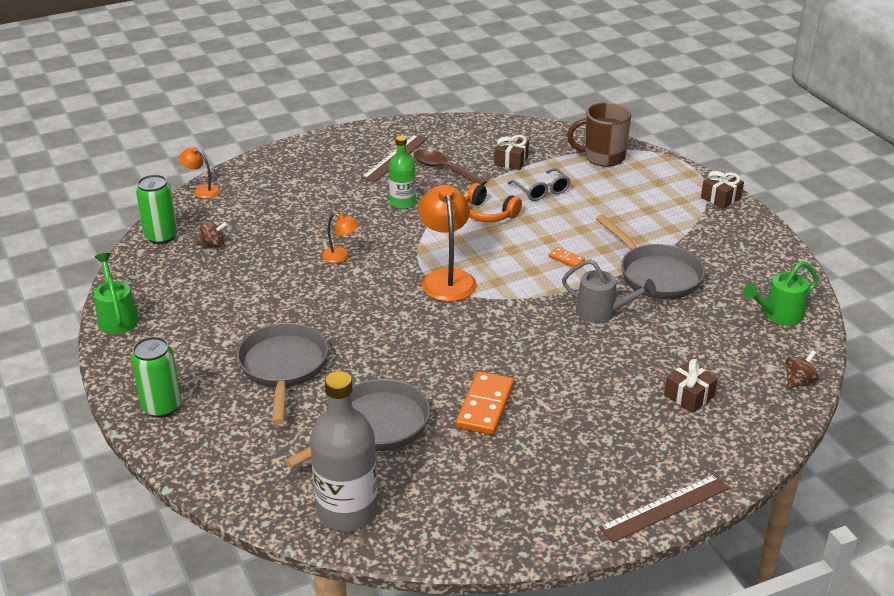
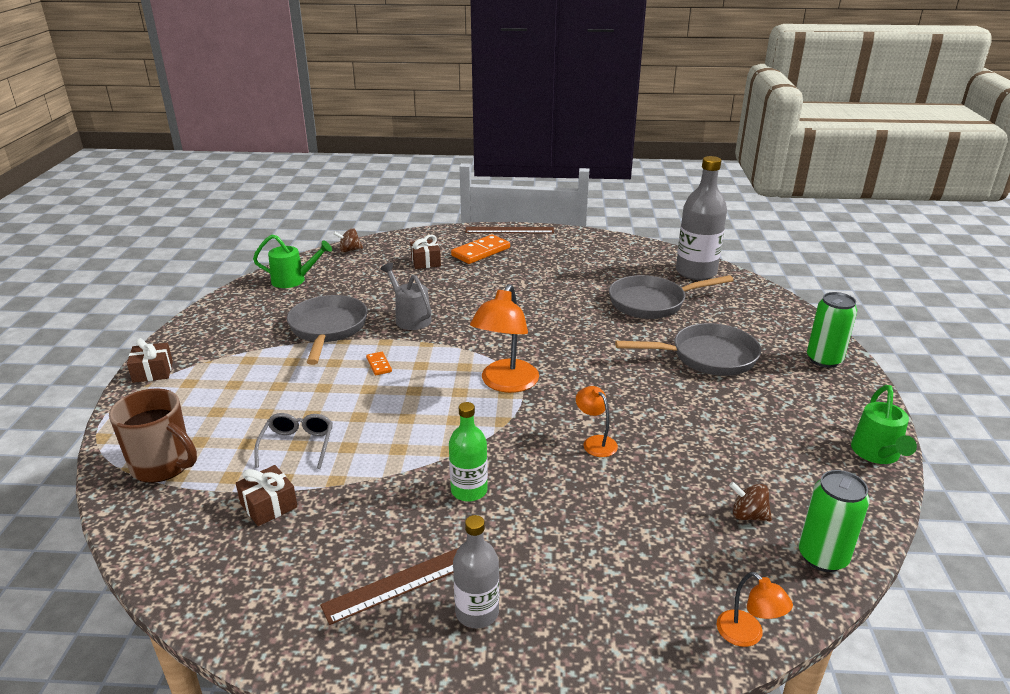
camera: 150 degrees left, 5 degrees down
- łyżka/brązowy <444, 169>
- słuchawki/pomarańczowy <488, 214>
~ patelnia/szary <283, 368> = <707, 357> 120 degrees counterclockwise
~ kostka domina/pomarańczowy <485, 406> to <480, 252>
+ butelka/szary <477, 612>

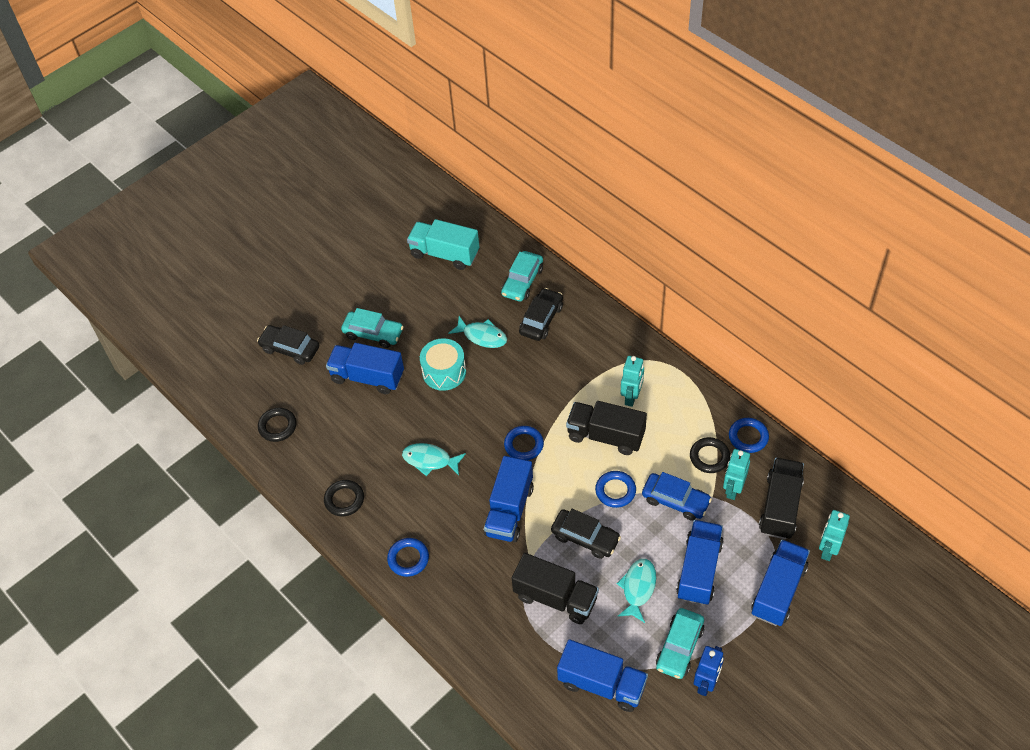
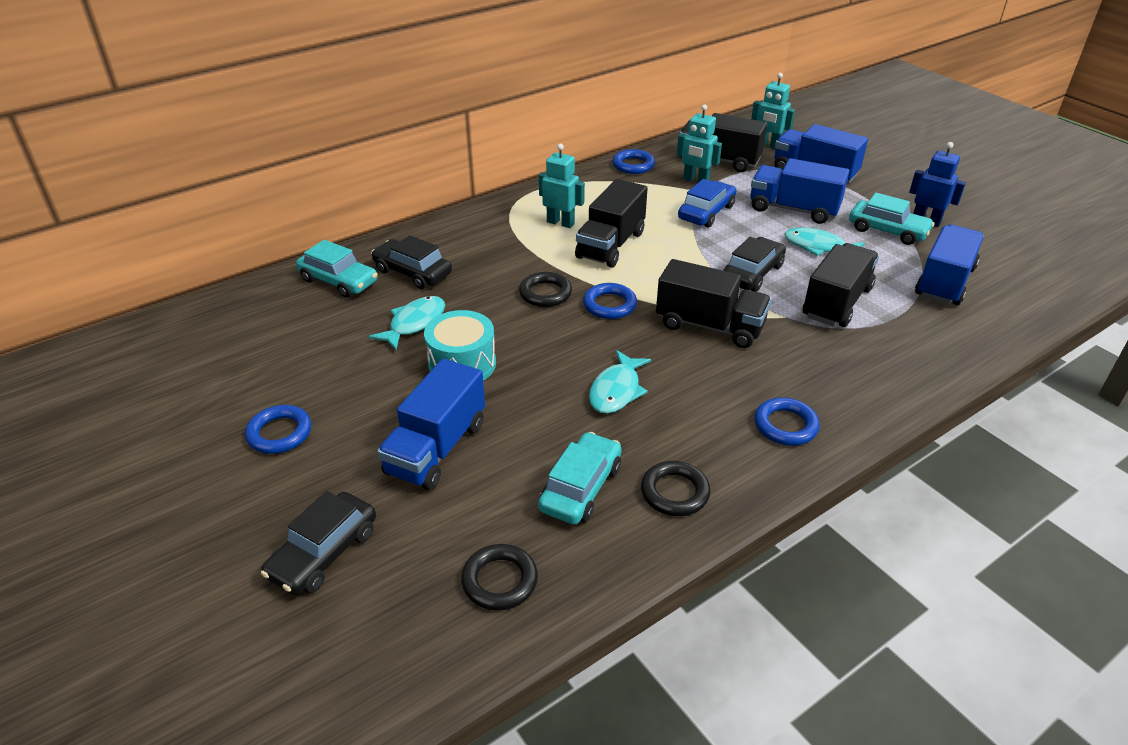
camera: 85 degrees left, 15 degrees down
- ciężarówka/turkusowy <444, 254>
~ samochód/turkusowy <373, 333> to <581, 488>
~ pierścień/czarny <709, 457> to <545, 293>
~ ciężarówka/niebieski <509, 510> to ciężarówka/czarny <709, 326>
~ pierścień/niebieski <615, 491> to <279, 433>

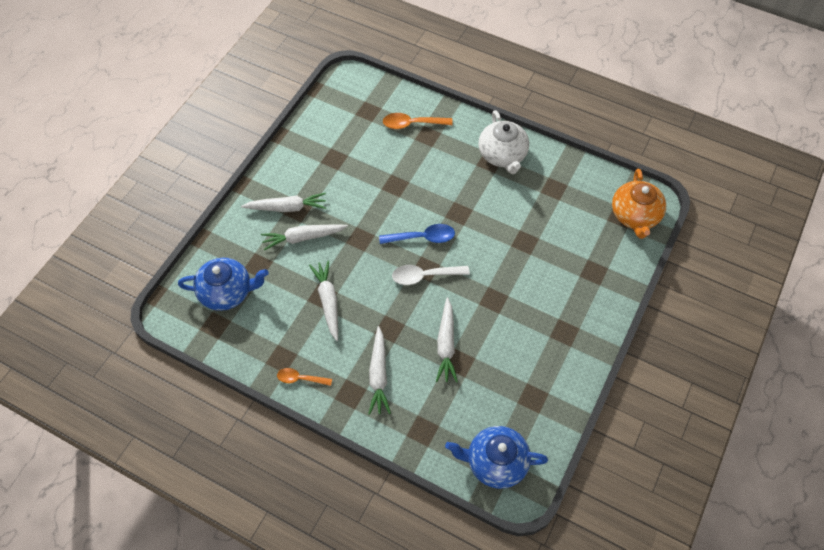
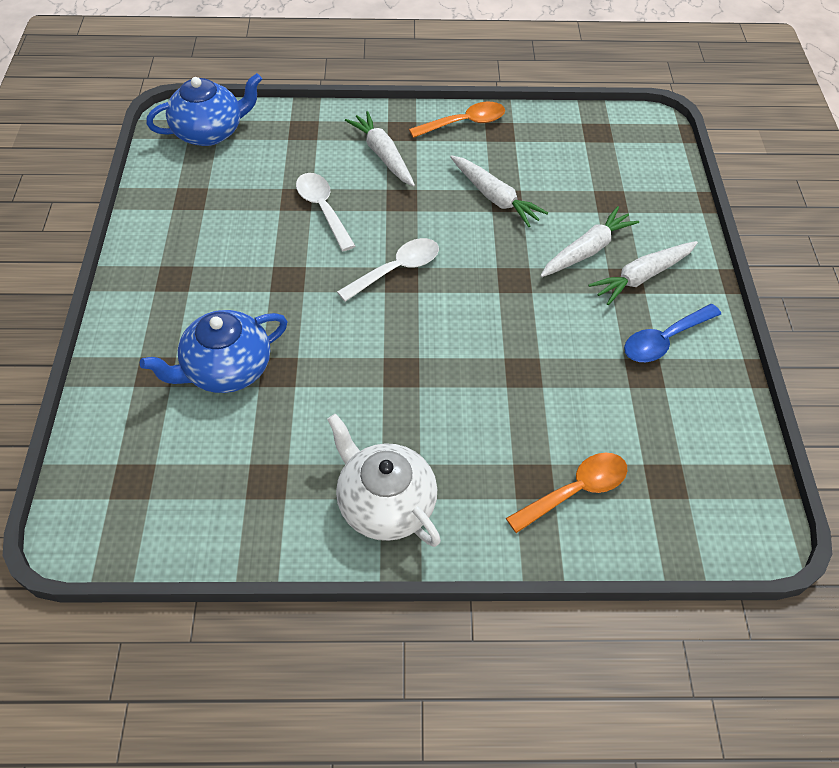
camera: 150 degrees right, 5 degrees down
- imbryk/pomarańczowy <635, 216>
~ łyżka/niebieski <422, 237> to <664, 340>
~ imbryk/niebieski <227, 292> to <226, 369>
~ marchewka/biały <446, 344> to łyżka/biały <322, 209>
~ łyżka/pomarańczowy <300, 379> = <464, 123> x1.50

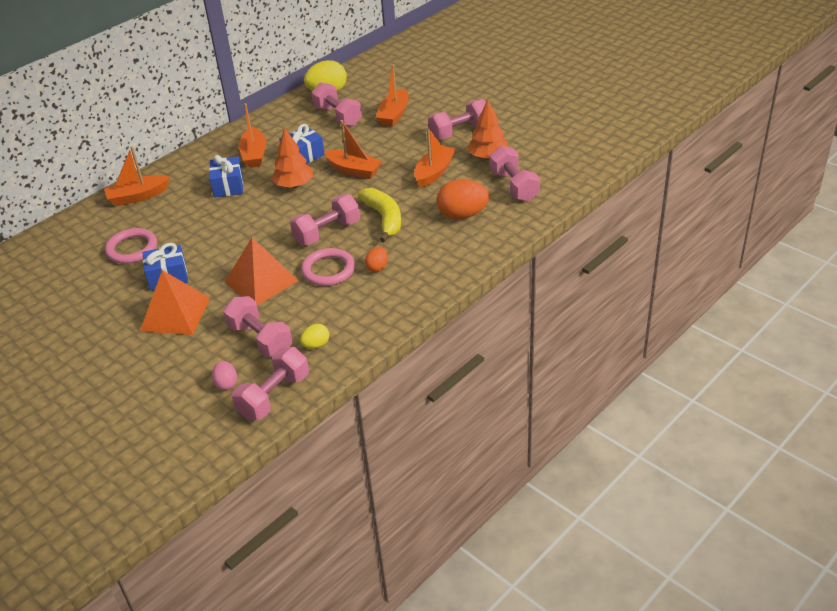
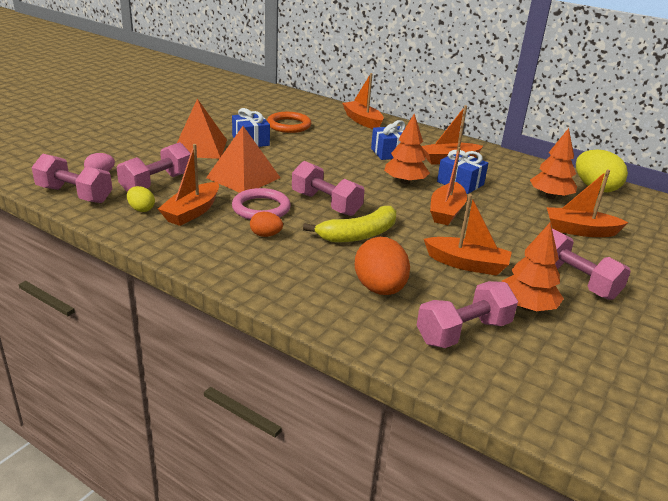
camera: 75 degrees right, 10 degrees down
~ hantel/różowy <338, 116> to drzewko/pomarańczowy <550, 196>
~ pierścień/różowy <132, 249> to pierścień/pomarańczowy <289, 125>
+ łódka/pomarańczowy <192, 212>

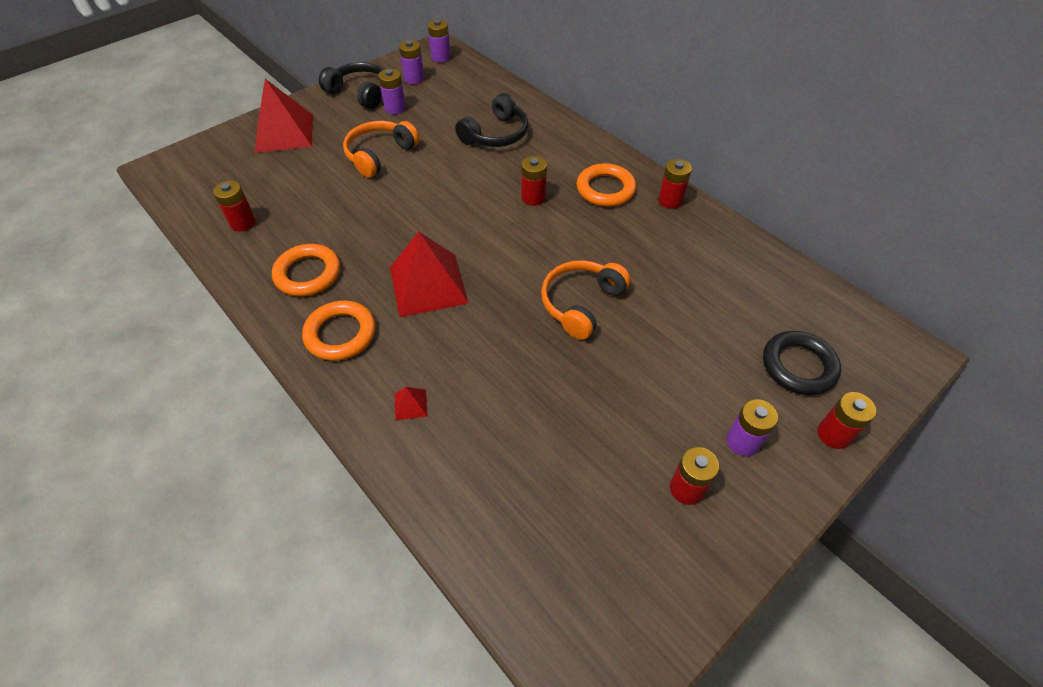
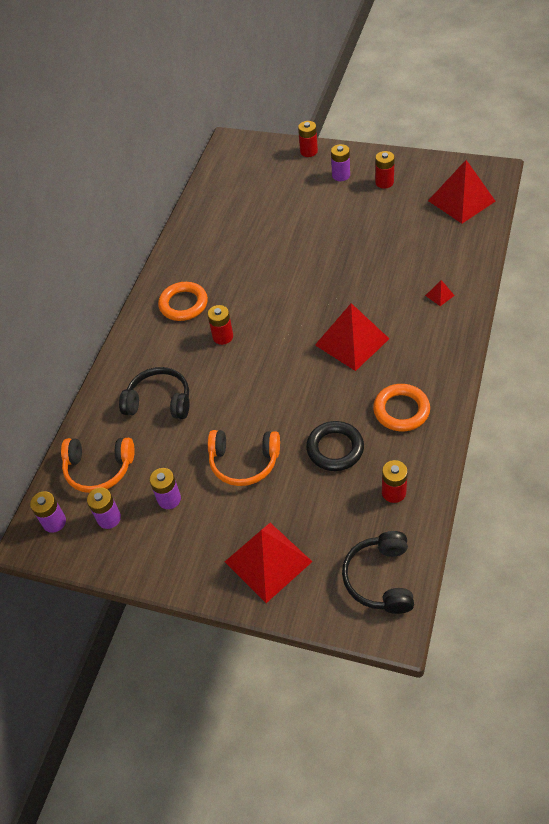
camera: 115 degrees left, 0 degrees up
~ słuchawki/czarny <360, 93> to <380, 578>
- bateria/czerwony <670, 201>
~ słuchawki/pomarańczowy <581, 304> to <99, 469>
- pierścień/pomarańczowy <340, 334>
~ pierścień/czarny <798, 366> to <335, 449>
+ piramida/czerwony <461, 201>

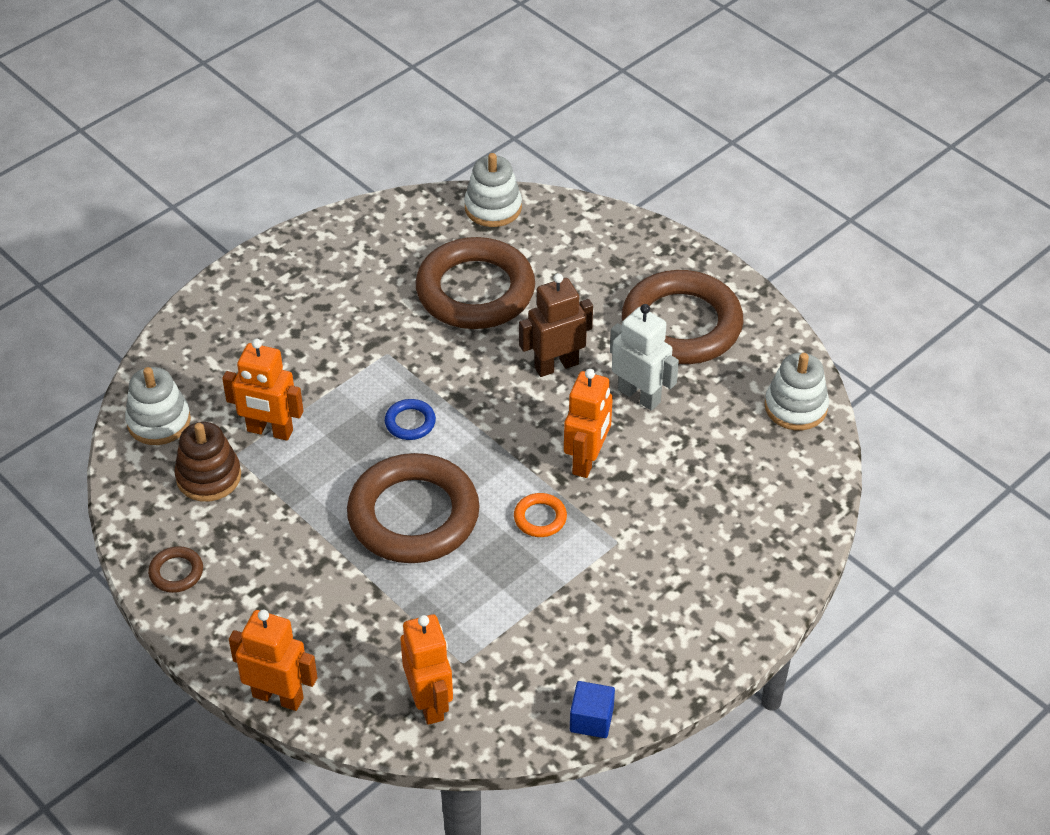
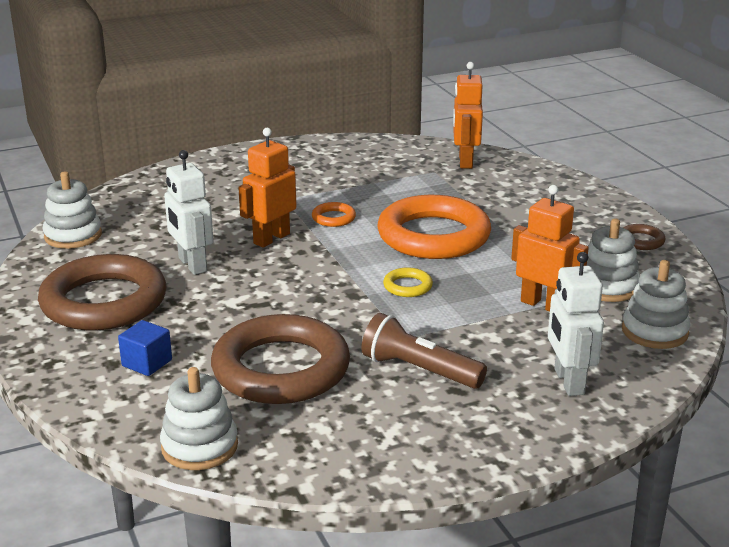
camera: 160 degrees left, 20 degrees down
- robot/brązowy <556, 365>
~ pierścień/niebieski <410, 422> to pierścień/żółty <407, 286>
~ zabawka nakładanka/brązowy <208, 477> to zabawka nakładanka/biały <607, 287>
~ pierścień/brązowy <413, 515> to pierścień/pomarańczowy <433, 236>
- robot/pomarańczowy <278, 696>
~ sześcian/niebieski <591, 720> to <147, 363>
+ robot/biały <568, 382>
+ latarka/brązowy <419, 370>

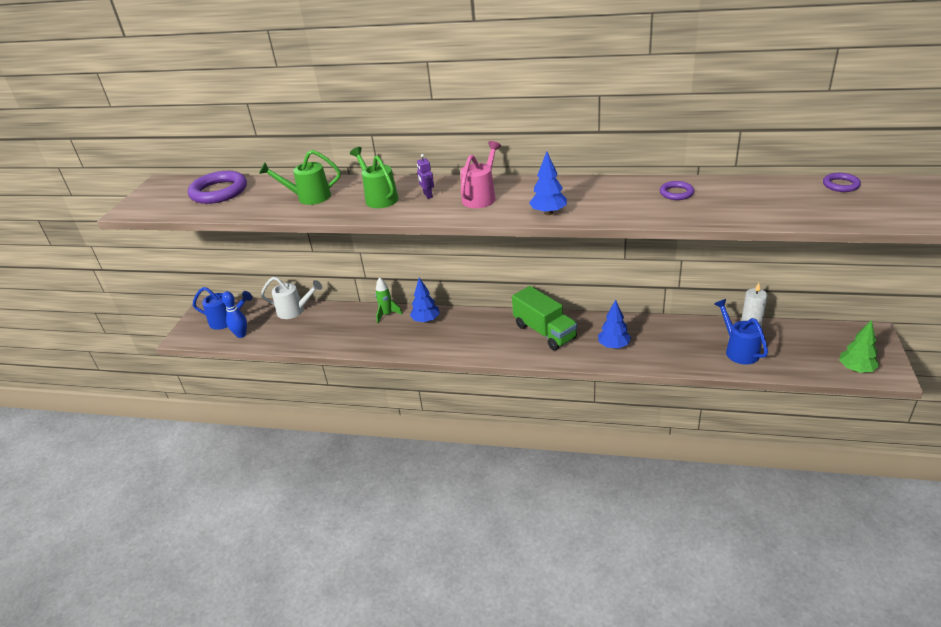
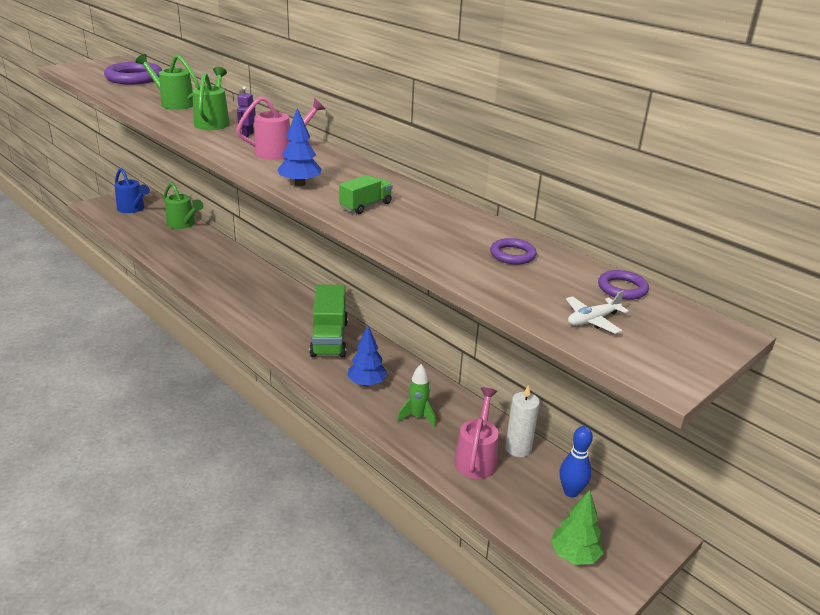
camera: 30 degrees right, 5 degrees down
~ pierścień/fioletowy <676, 193> to <512, 255>
~ konewka/biały <295, 311> to konewka/zielony <183, 224>
~ rakieta/zielony <387, 315> to <417, 417>
- drzewko/niebieski <426, 320>
~ kręgiel/niebieski <241, 335> to <571, 492>
~ konewka/niebieski <738, 350> to konewka/różowy <477, 458>
+ ciężarówka/zielony <366, 206>
+ samolot/biały <592, 320>

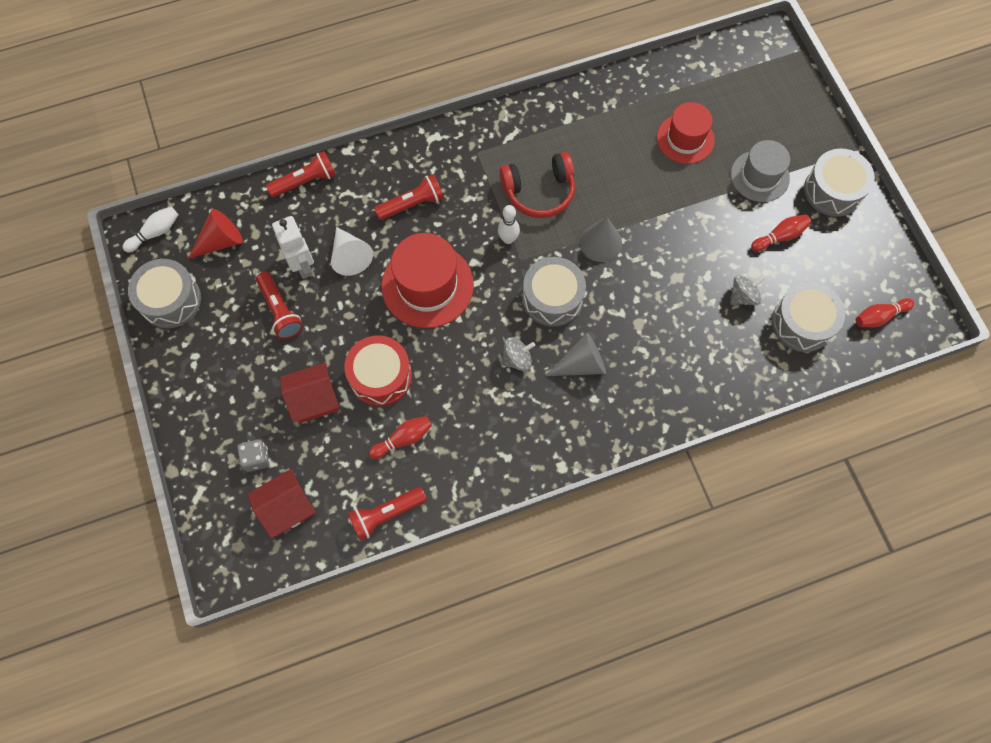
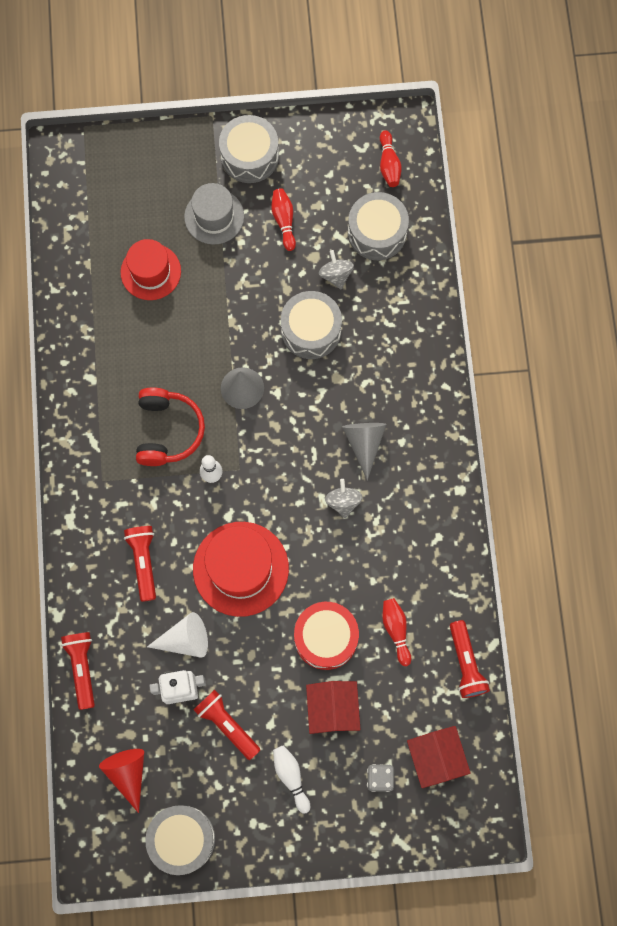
camera: 75 degrees left, 5 degrees up
~ kręgiel/biały <155, 233> to <291, 777>
~ bęben/szary <552, 298> to <311, 330>
~ latarka/czerwony <280, 311> = <227, 724> 120 degrees counterclockwise

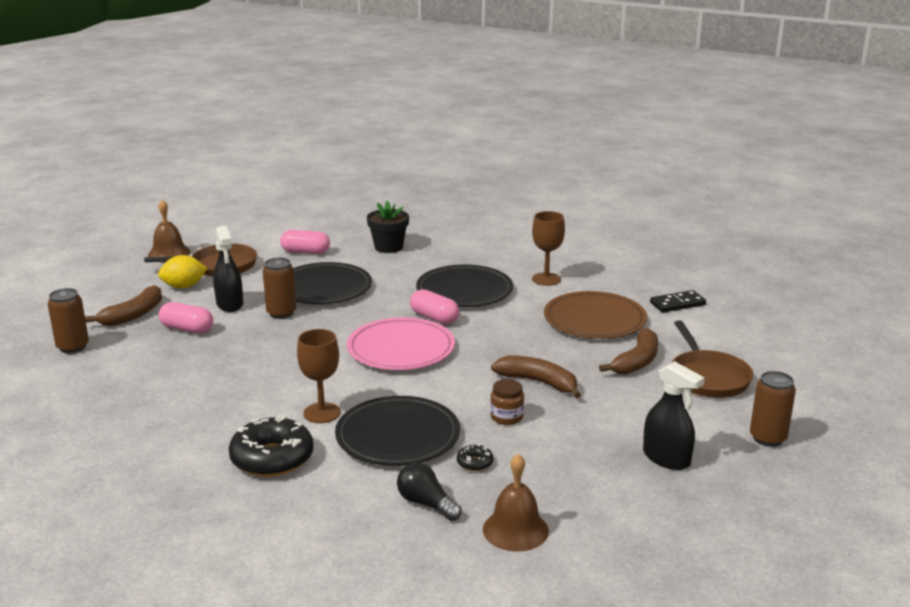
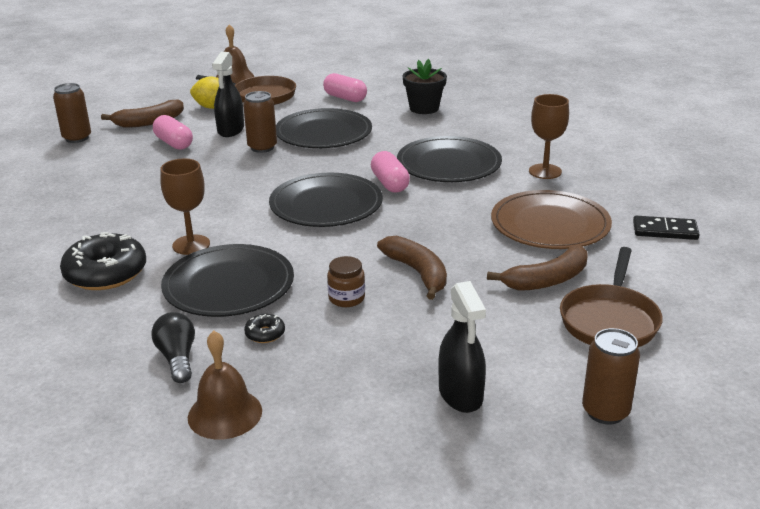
camera: 30 degrees right, 5 degrees up
~ talerz/różowy <401, 348> to talerz/czarny <326, 205>

